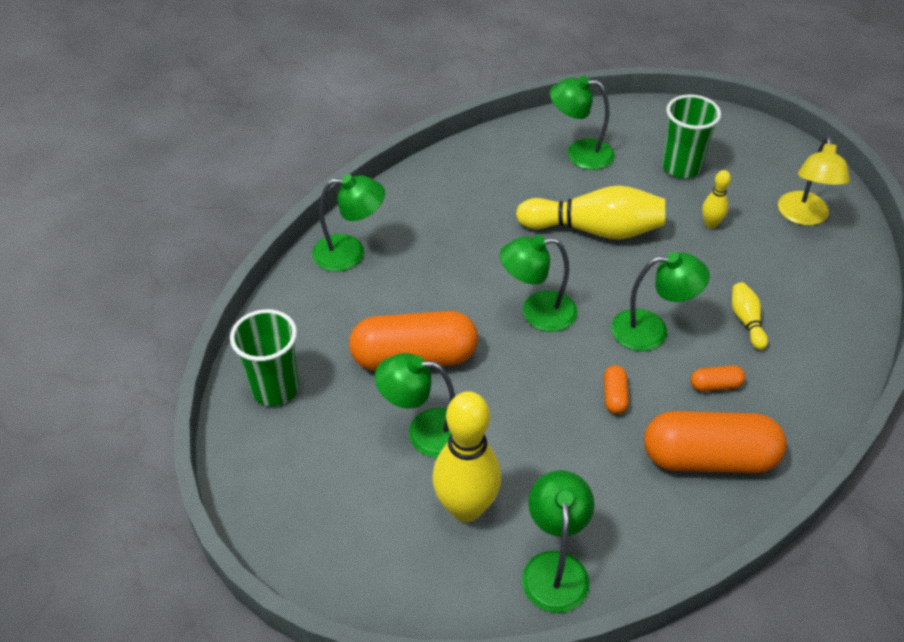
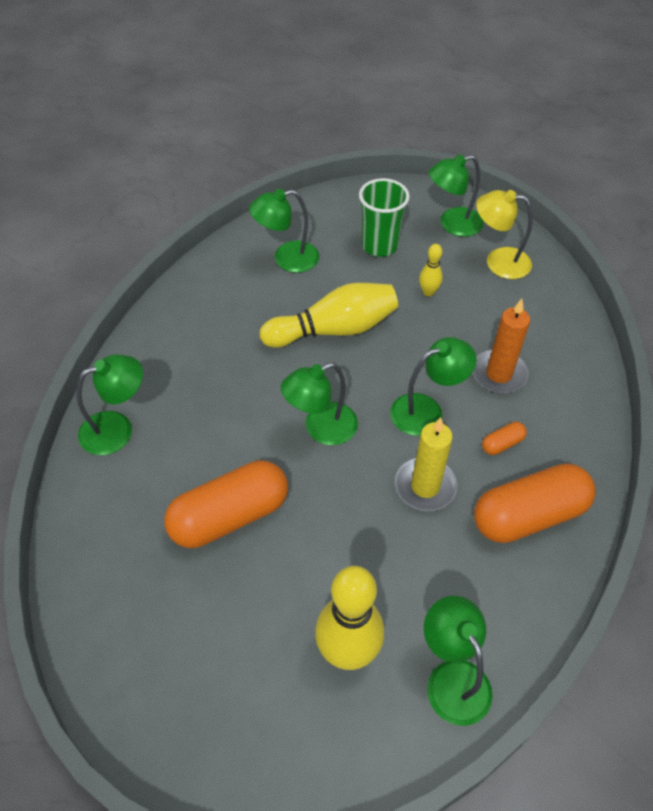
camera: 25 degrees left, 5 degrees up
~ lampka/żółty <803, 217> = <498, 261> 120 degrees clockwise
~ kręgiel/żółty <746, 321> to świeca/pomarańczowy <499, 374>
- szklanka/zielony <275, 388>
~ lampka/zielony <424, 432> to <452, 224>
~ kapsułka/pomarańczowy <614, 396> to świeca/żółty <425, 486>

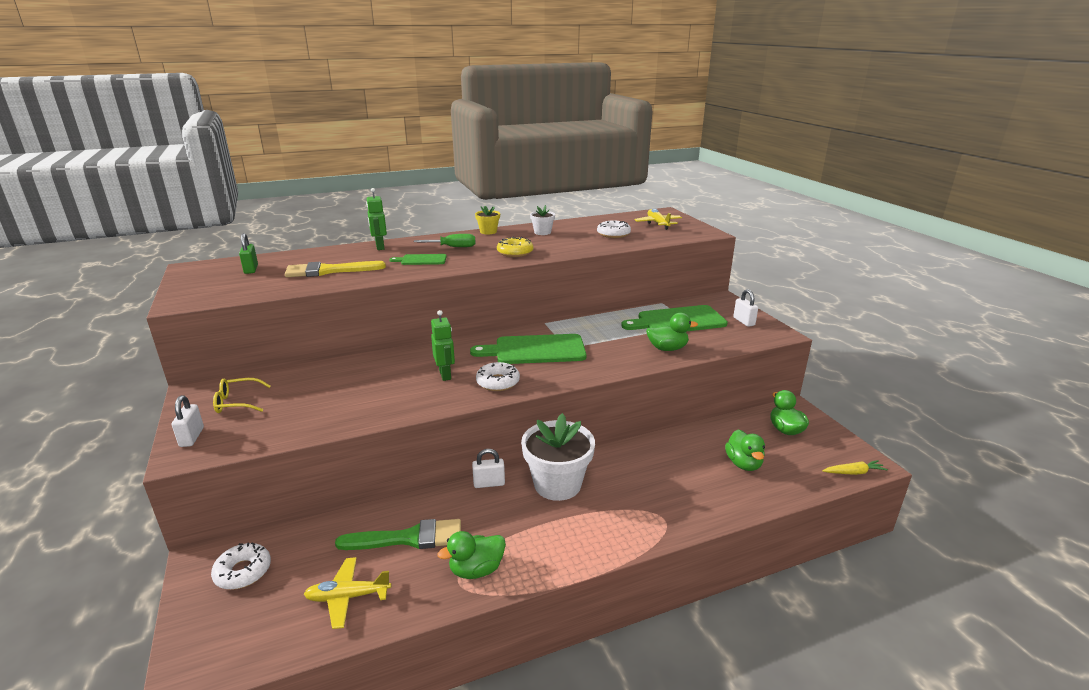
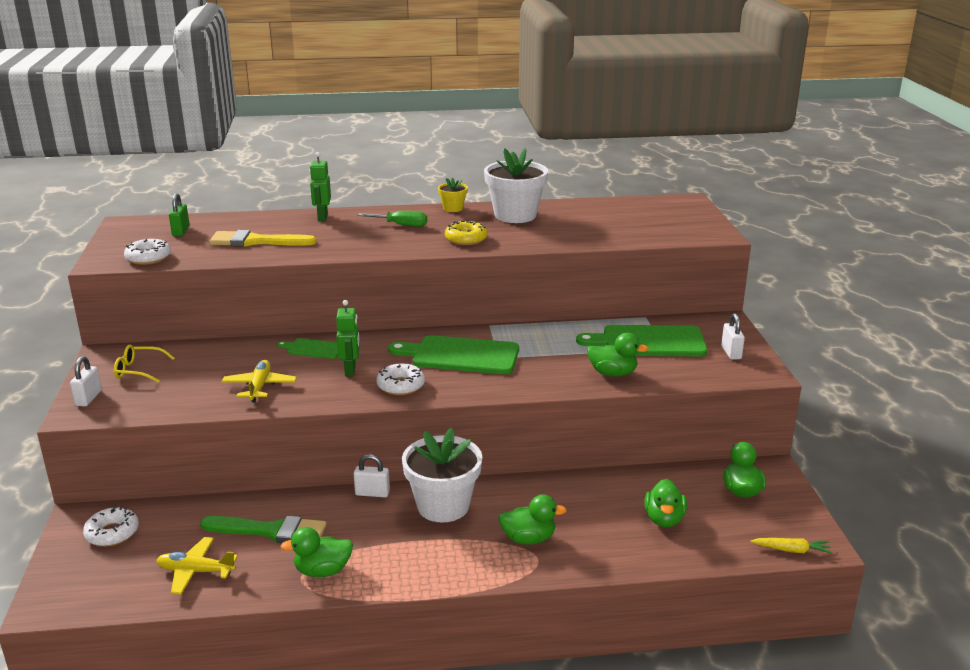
camera: 15 degrees right, 0 degrees up
~ doniczka/biały <542, 232> = <515, 215> x2.08
~ samolot/żółty <658, 224> to <259, 387>
~ donut/biały <613, 234> to <148, 258>
~ deska do krojenia/zielony <421, 260> to <313, 349>
+ kaczka/zielony <528, 539>

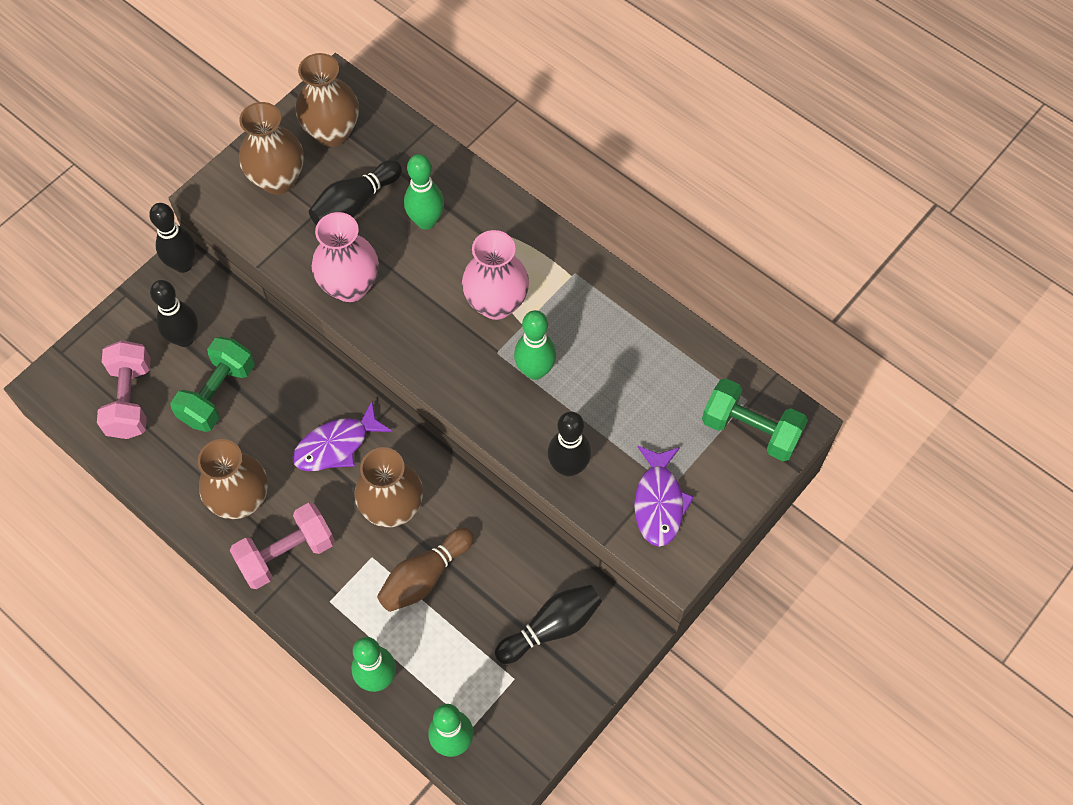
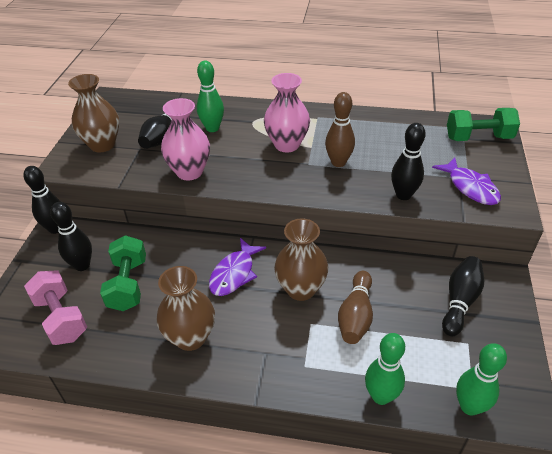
camera: 30 degrees left, 20 degrees down
- wazon/brązowy <332, 132>
~ kręgiel/zielony <535, 370> to kręgiel/brązowy <338, 162>
- hantel/różowy <286, 553>

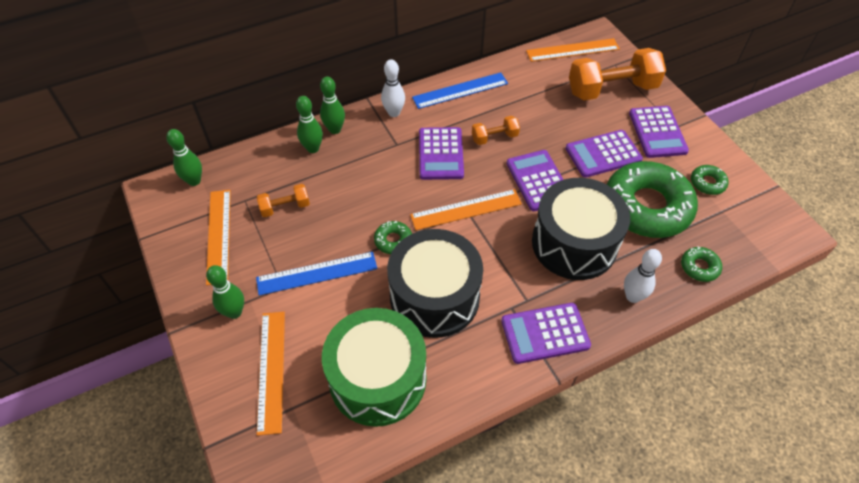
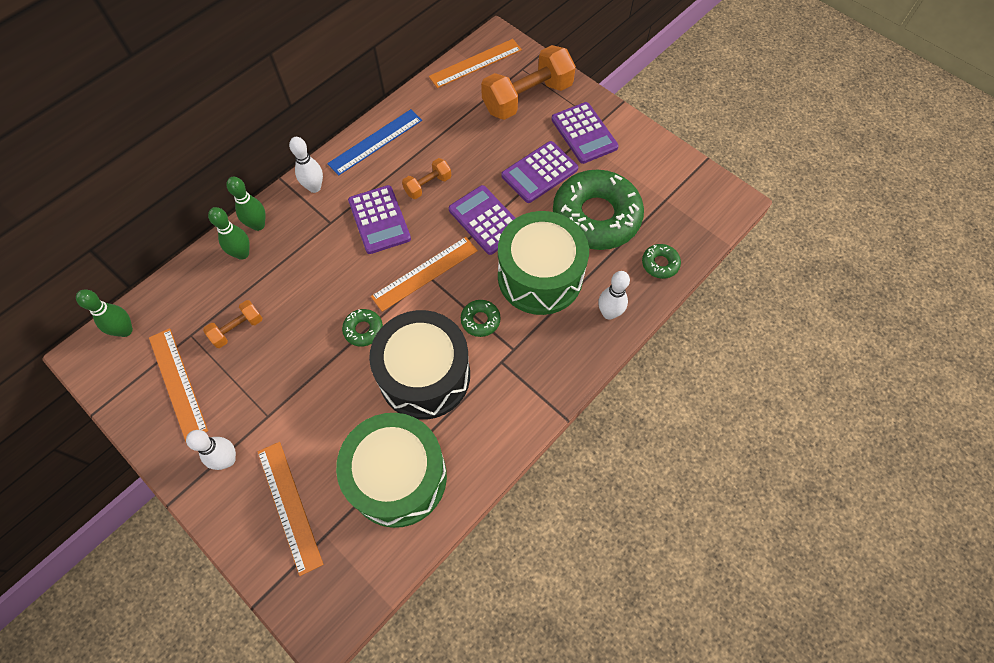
camera: 20 degrees left, 10 degrees up
~ donut/zielony <707, 183> to <480, 320>
~ bęben/czarny <574, 243> to bęben/zielony <540, 276>
- linijka/niebieski <317, 273>
~ kręgiel/zielony <234, 312> to kręgiel/biały <228, 460>
- kalkulator/fioletowy <545, 333>

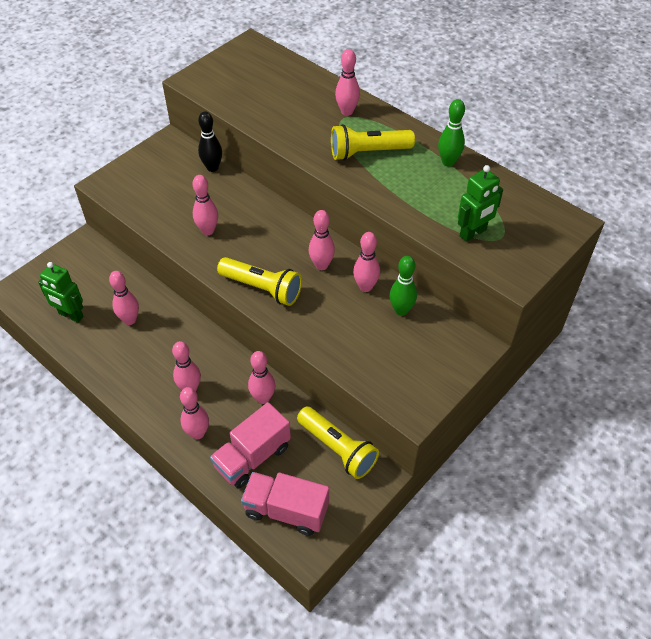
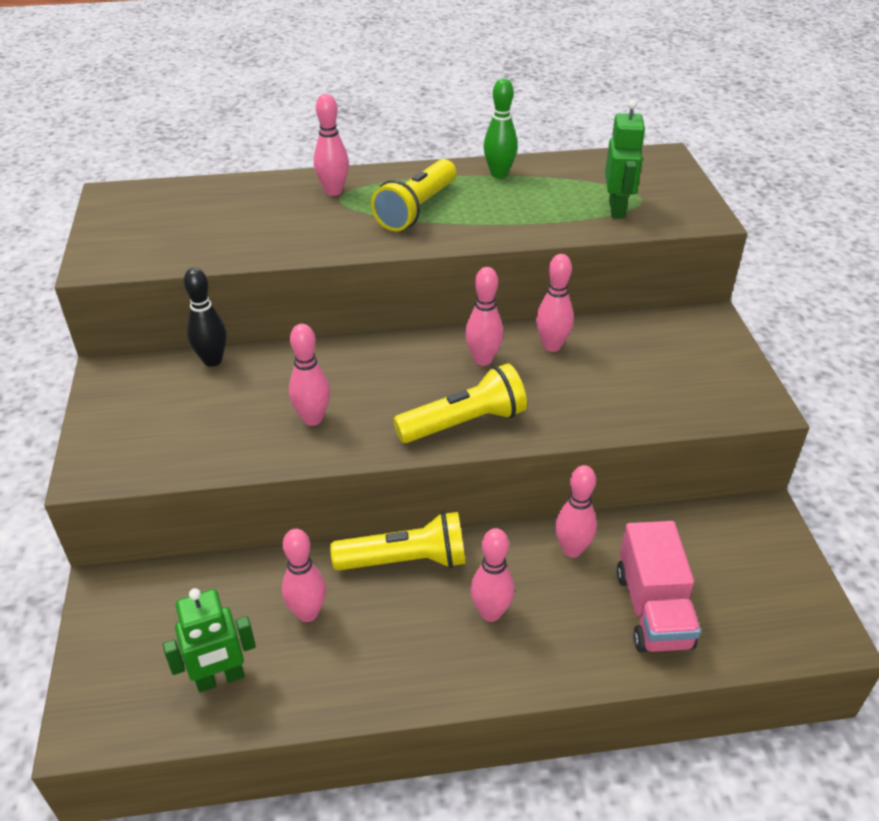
camera: 50 degrees left, 10 degrees down
- kręgiel/zielony <401, 310>
- kręgiel/różowy <198, 433>
~ latarka/żółty <338, 448> to <406, 560>
- ciężarówka/różowy <286, 510>

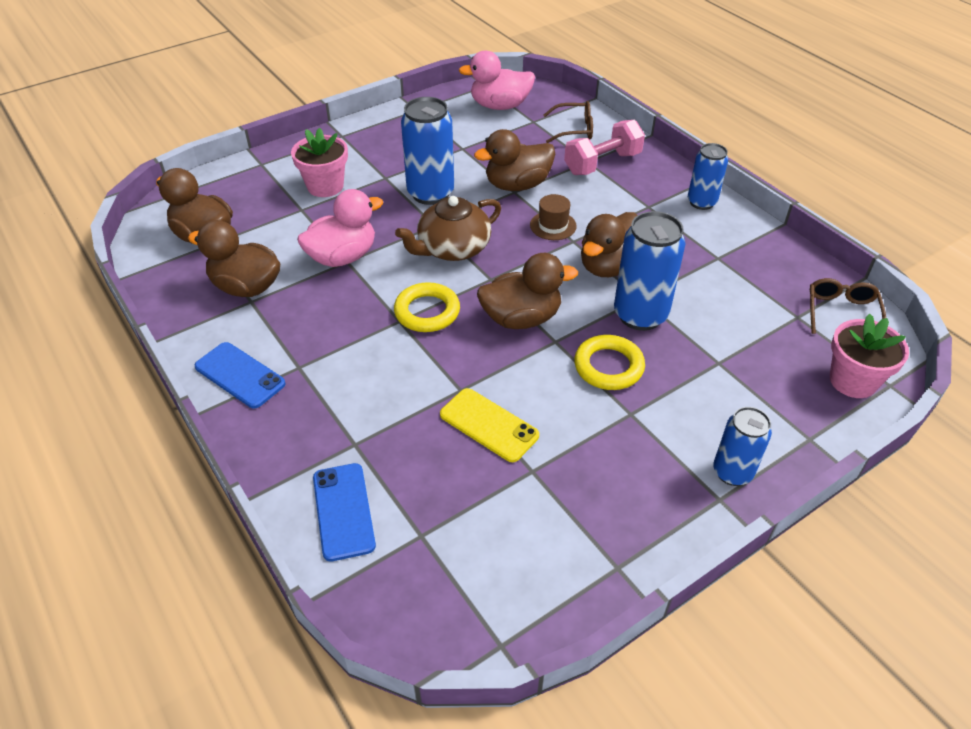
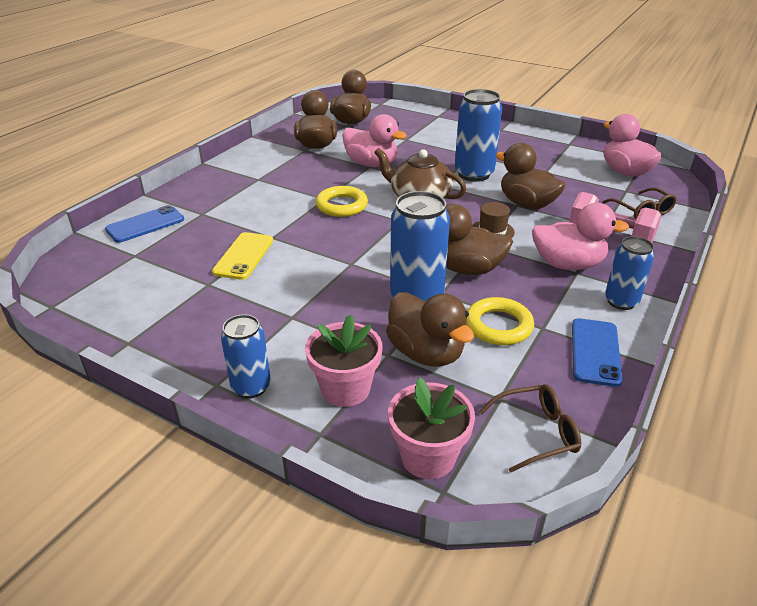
camera: 65 degrees right, 10 degrees down
~ doniczka/różowy <325, 186> to <345, 389>
~ kaczka/brązowy <521, 318> to <426, 353>
~ pierścień/żółty <608, 366> to <498, 326>
~ telefon/niebieski <239, 375> to <595, 352>
+ kaczka/różowy <567, 264>

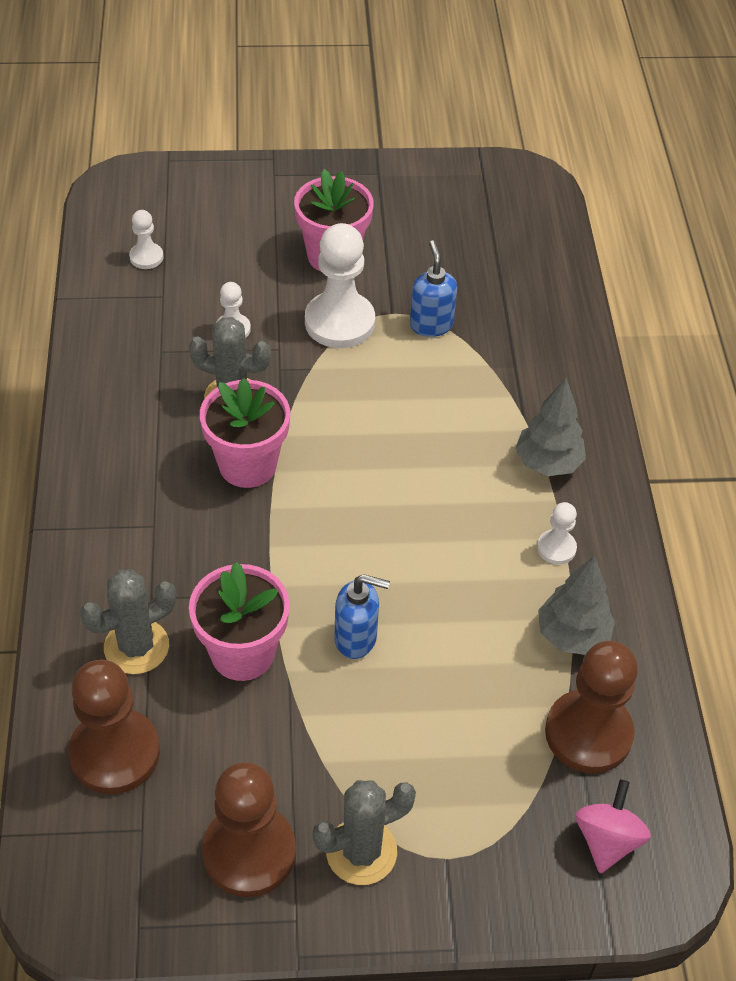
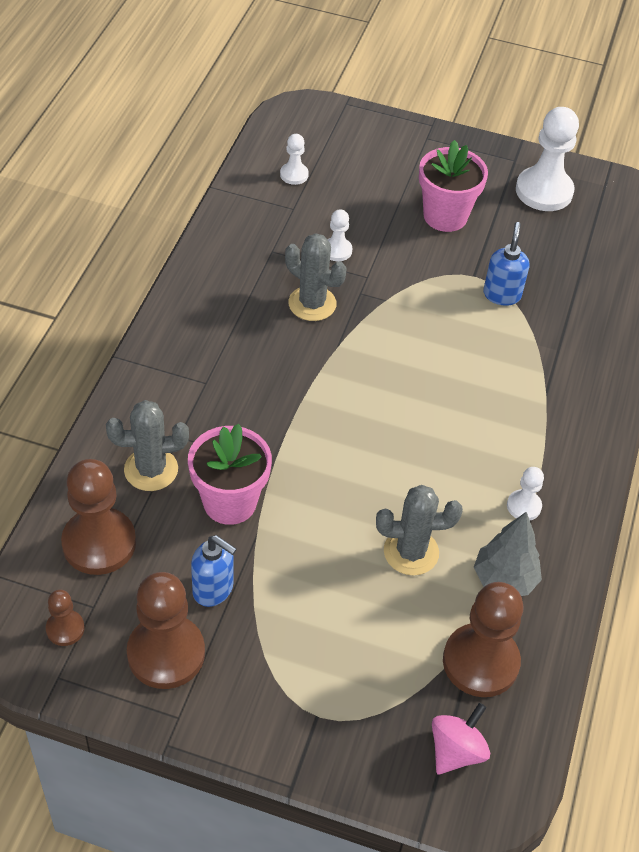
camera: 20 degrees right, 0 degrees up
~ pionek/biały <339, 322> to <544, 191>
- doniczka/różowy <247, 465>
- drzewko/szary <548, 463>
~ dozownik mydła/niebieski <356, 638> to <213, 589>
~ kaktus/szary <361, 852> to <411, 552>
+ pionek/brązowy <65, 629>

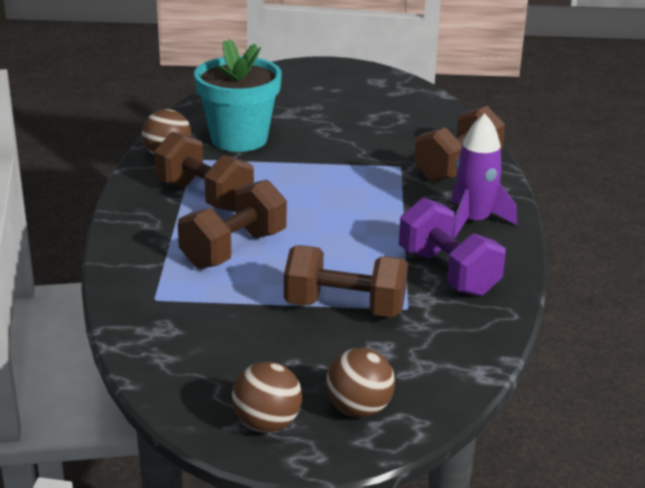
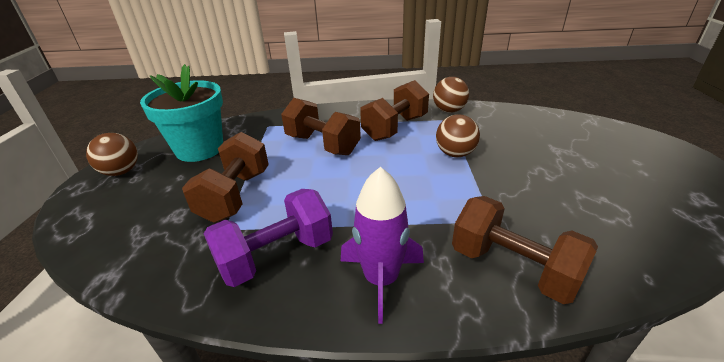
camera: 90 degrees right, 5 degrees up
~ doniczka/turkusowy <239, 139> to <200, 149>
~ piłka/brązowy <359, 409> to <455, 154>

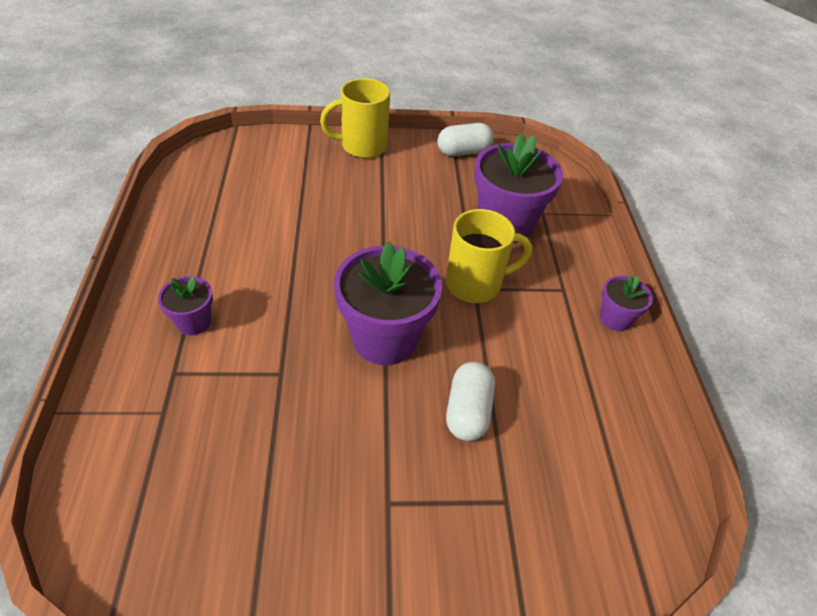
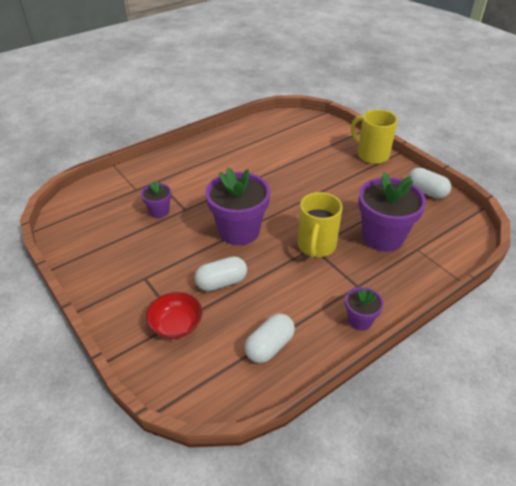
camera: 60 degrees right, 5 degrees down
~ kubek/żółty <475, 284> = <316, 246> 60 degrees clockwise
~ doniczka/fioletowy <193, 322> to <159, 211>
+ miska/czerwony <176, 325>
+ kapsułka/biały <269, 346>

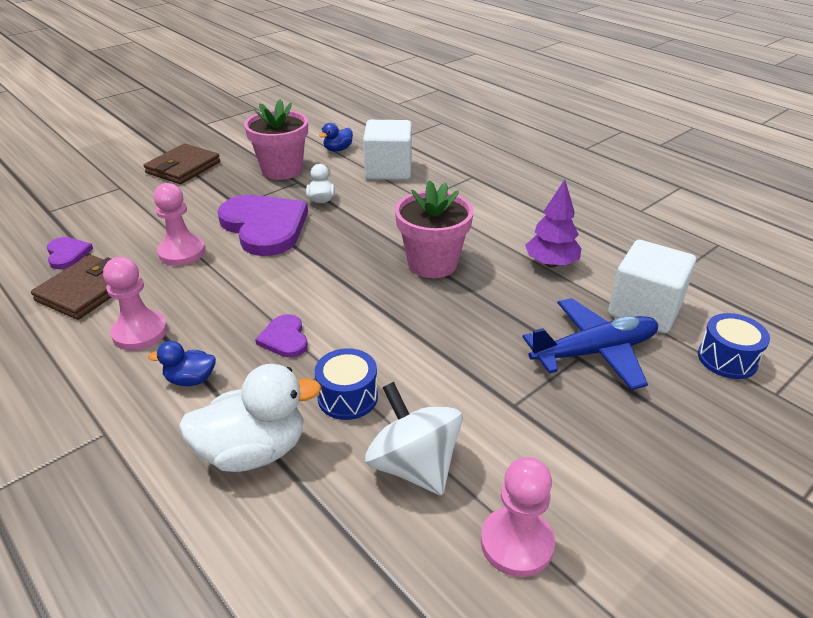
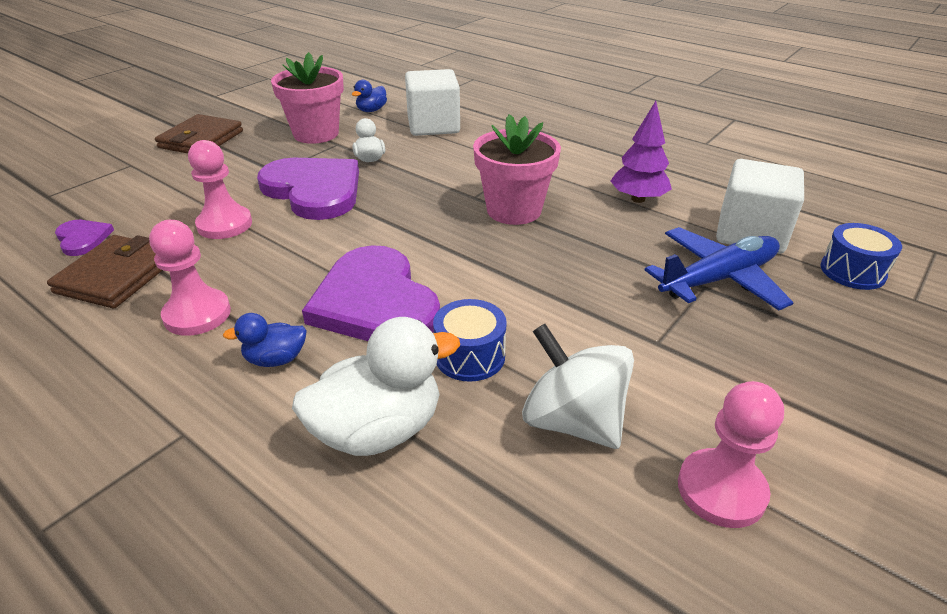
camera: 10 degrees left, 0 degrees up
~ serce/fioletowy <284, 338> = <375, 302> x2.16

